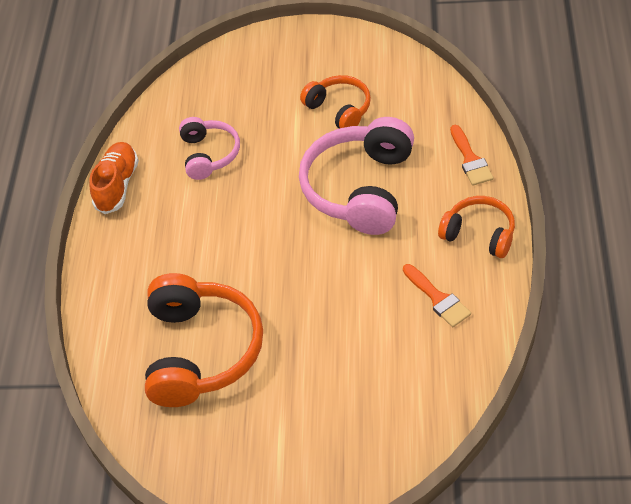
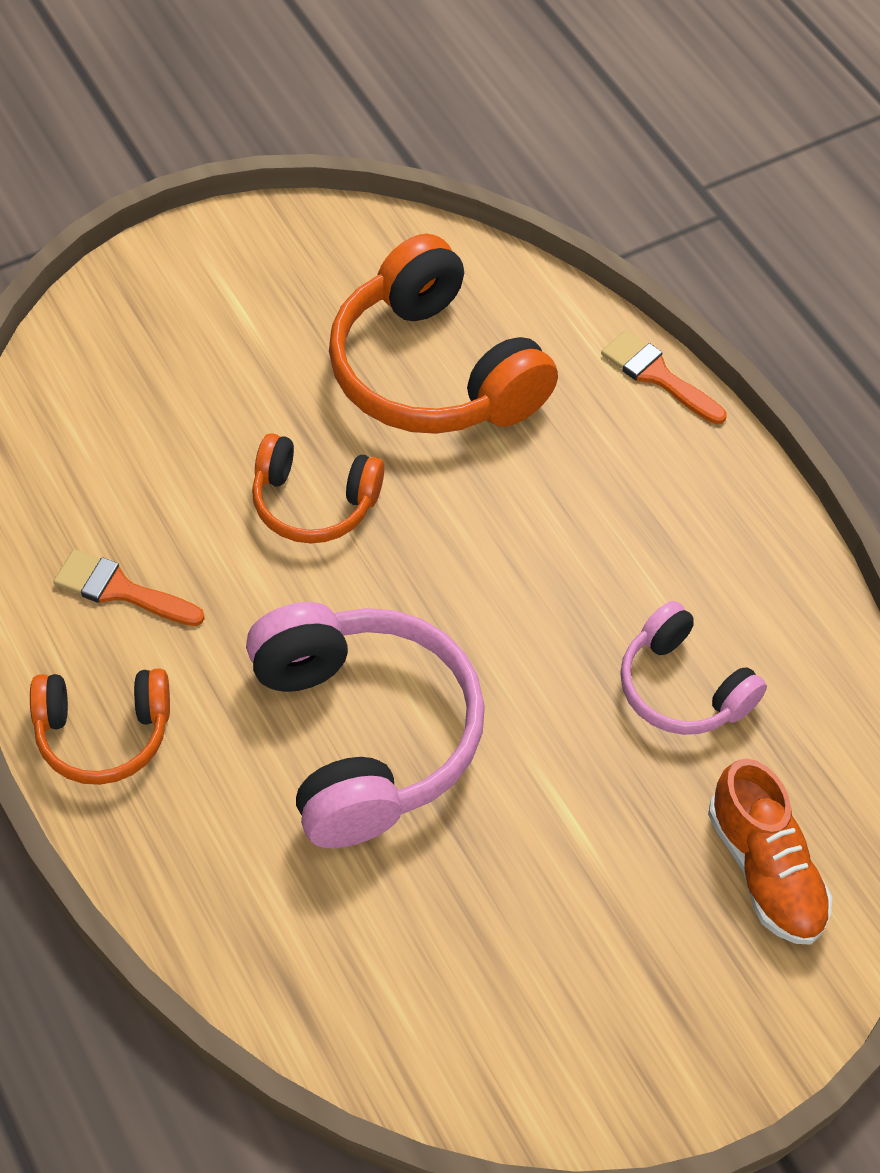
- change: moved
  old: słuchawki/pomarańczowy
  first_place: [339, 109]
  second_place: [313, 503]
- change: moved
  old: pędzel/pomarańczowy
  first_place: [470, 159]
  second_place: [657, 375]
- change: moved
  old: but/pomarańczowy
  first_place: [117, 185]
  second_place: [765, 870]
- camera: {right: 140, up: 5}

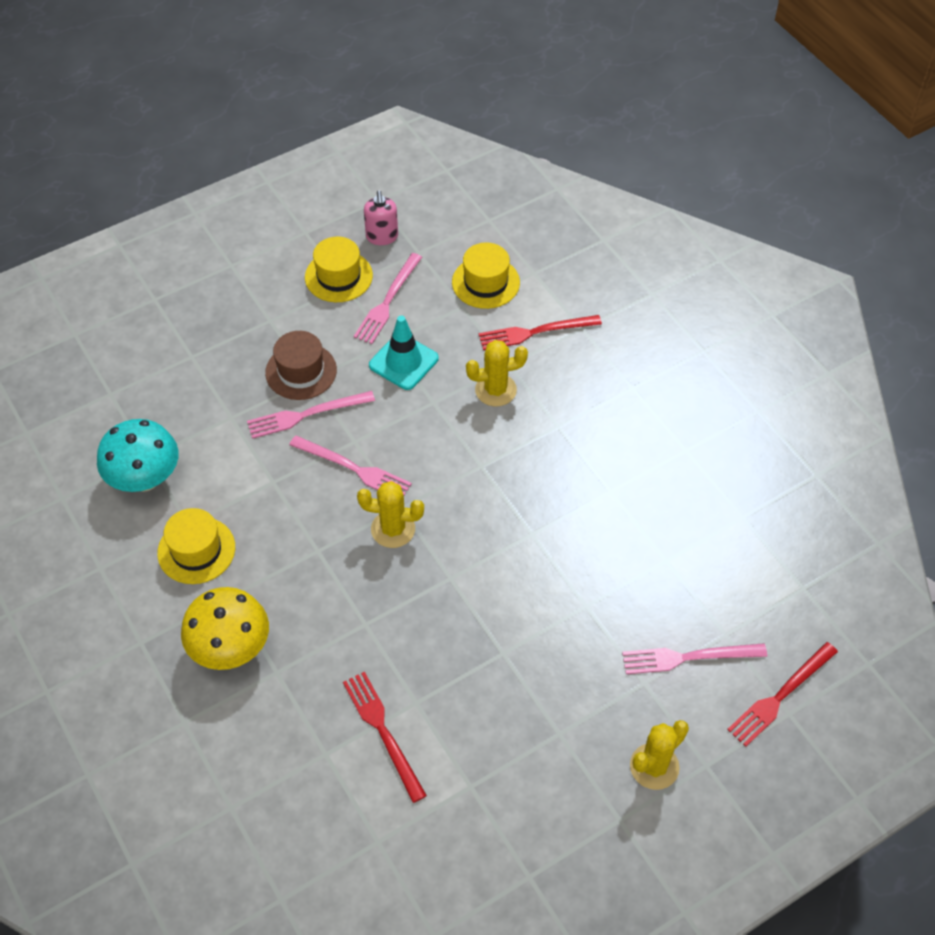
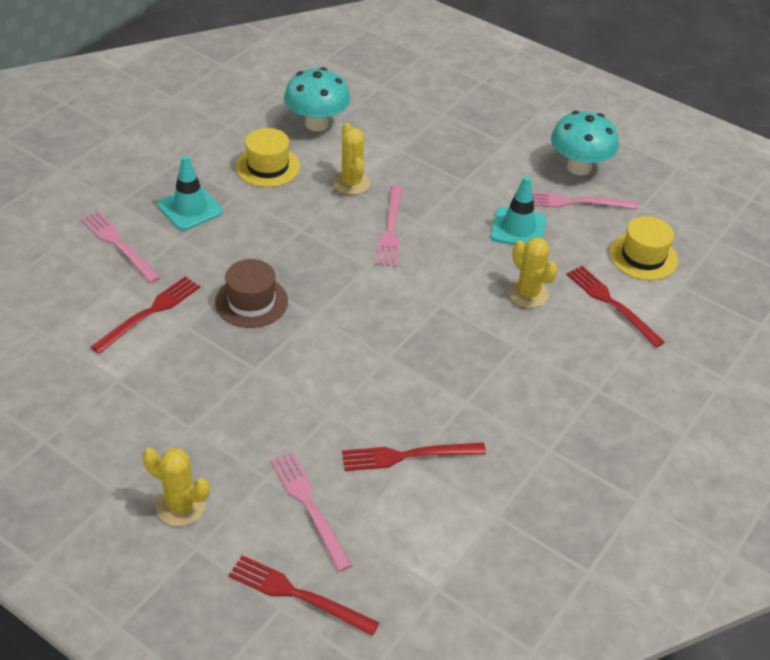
- change: removed
  old: dozownik mydła/różowy
  first_place: [382, 237]
- change: replaced
  old: kapelusz/żółty
  new: grzyb/turkusowy
  first_place: [338, 276]
  second_place: [579, 167]
- change: moved
  old: kapelusz/brązowy
  first_place: [301, 371]
  second_place: [251, 302]
- change: moved
  old: widelec/różowy
  first_place: [306, 415]
  second_place: [118, 245]
- change: moved
  old: kaktus/żółty
  first_place: [393, 529]
  second_place: [351, 183]
- change: replaced
  old: grzyb/żółty
  new: pachołek/turkusowy
  first_place: [231, 648]
  second_place: [190, 208]
- change: added
  new: widelec/czerwony
  second_place: [408, 456]
- camera: {right: 65, up: -10}

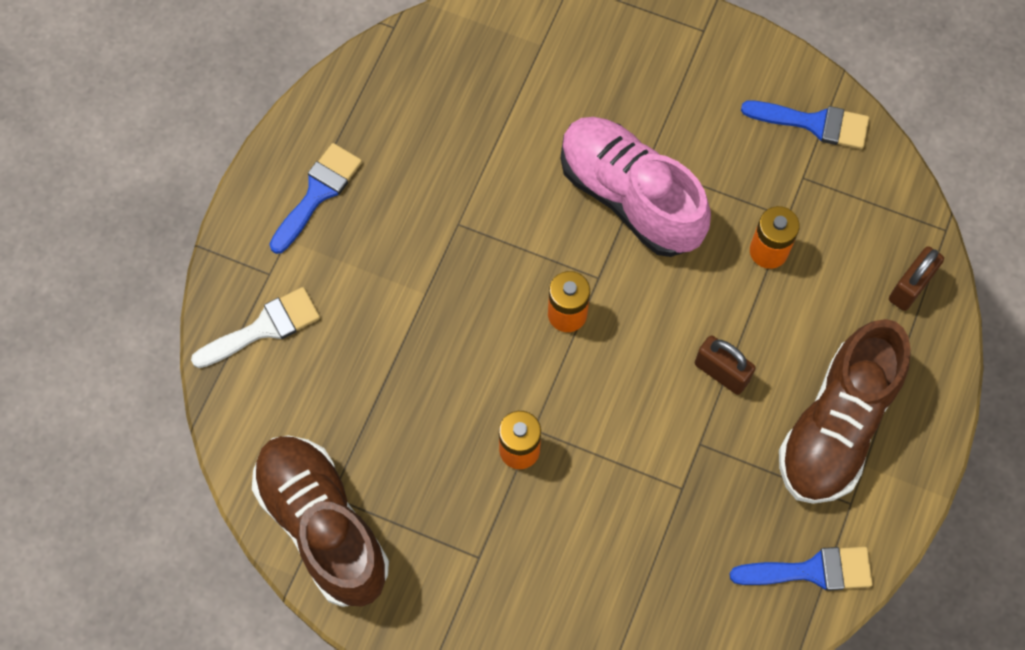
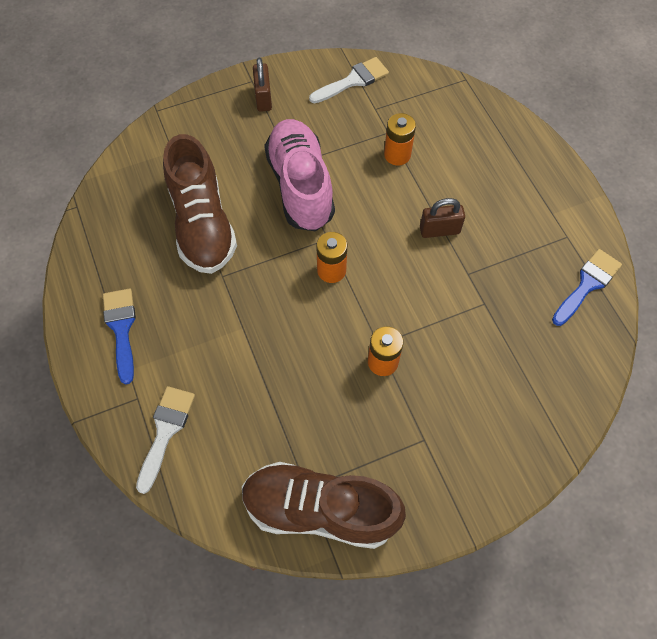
- change: recoloured
  old: pędzel/niebieski
  new: pędzel/biały
  first_place: [814, 123]
  second_place: [353, 80]
- change: turned
  old: but/różowy
  first_place: [630, 197]
  second_place: [300, 186]
  degrees: 75
- change: moved
  old: kłódka/brązowy
  first_place: [910, 287]
  second_place: [263, 98]
- change: moved
  old: but/brązowy
  first_place: [836, 426]
  second_place: [202, 224]
- camera: {right: -45, up: -5}

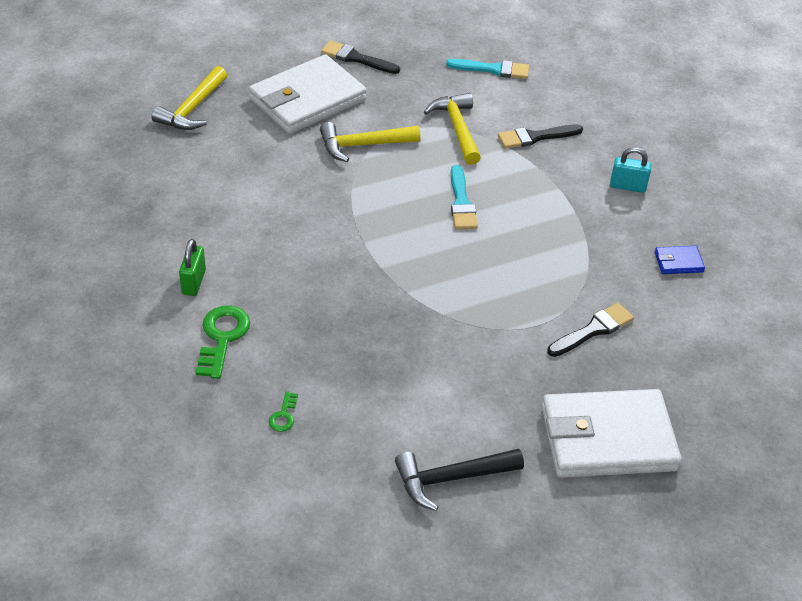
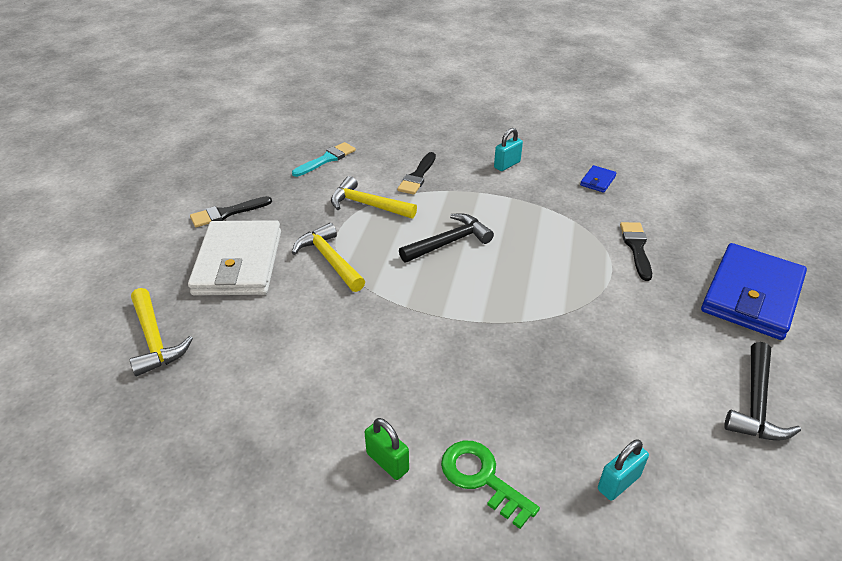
- change: turned
  old: młotek/żółty
  first_place: [363, 145]
  second_place: [329, 260]
  degrees: 120
- change: replaced
  old: pędzel/turkusowy
  new: młotek/czarny
  first_place: [461, 202]
  second_place: [449, 242]
- change: recoloured
  old: portfel/biały
  new: portfel/niebieski
  first_place: [607, 438]
  second_place: [751, 295]
- change: replaced
  old: klucz/zielony
  new: kłódka/turkusowy
  first_place: [283, 415]
  second_place: [618, 483]
- camera: {right: -50, up: -5}

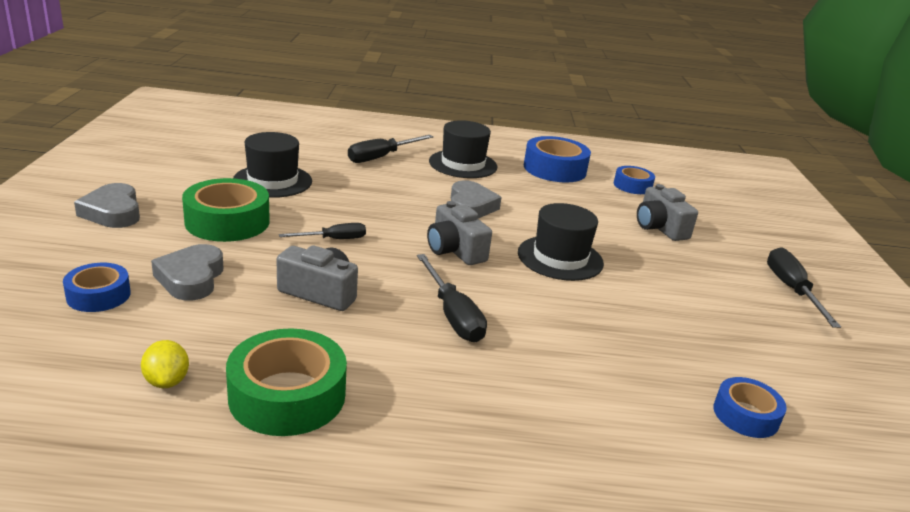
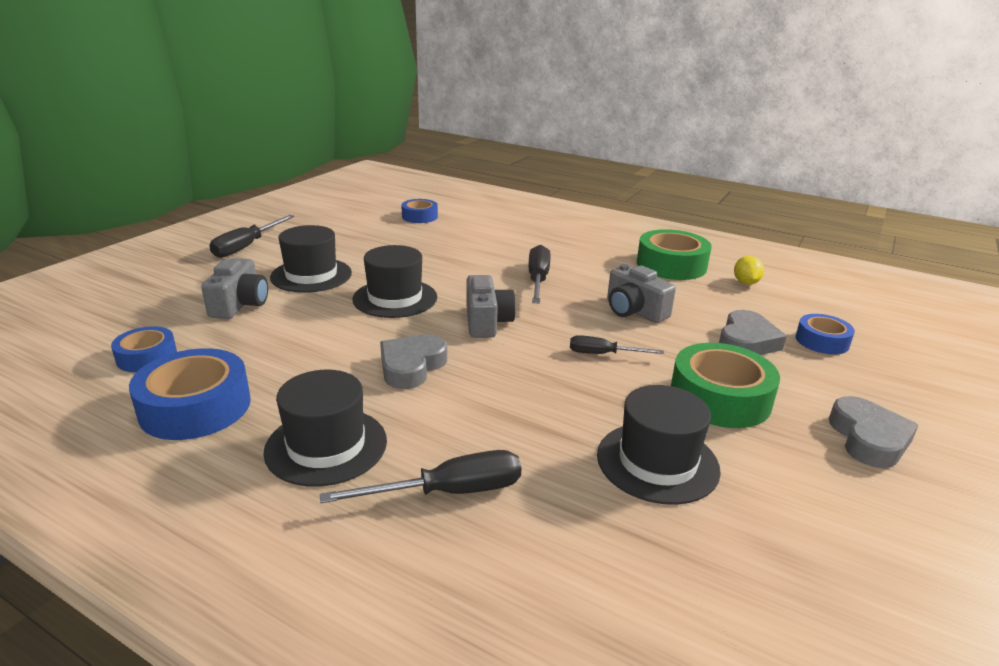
- change: added
  new: kapelusz/czarny
  second_place: [311, 275]
- camera: {right: -150, up: 0}

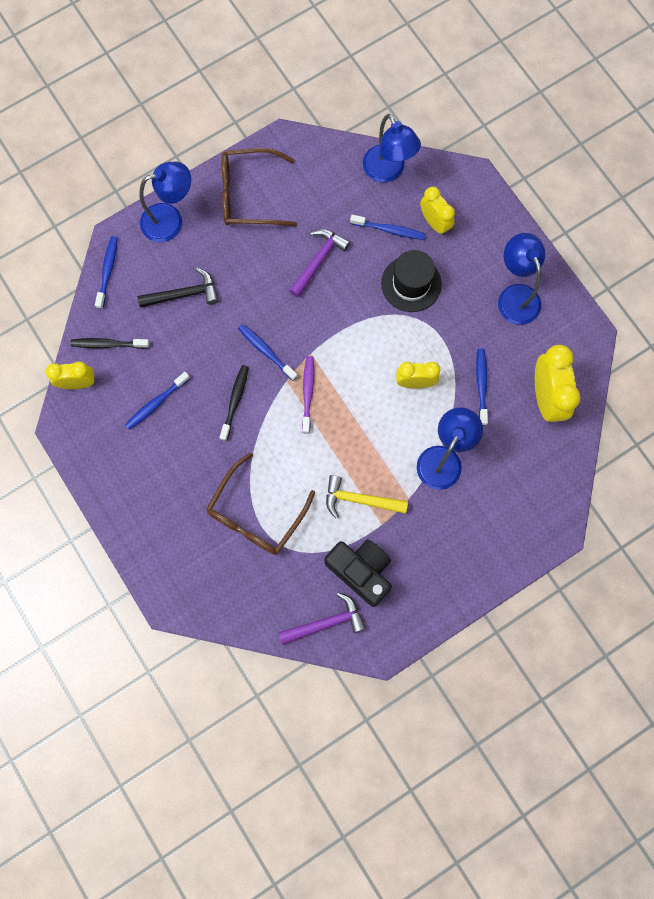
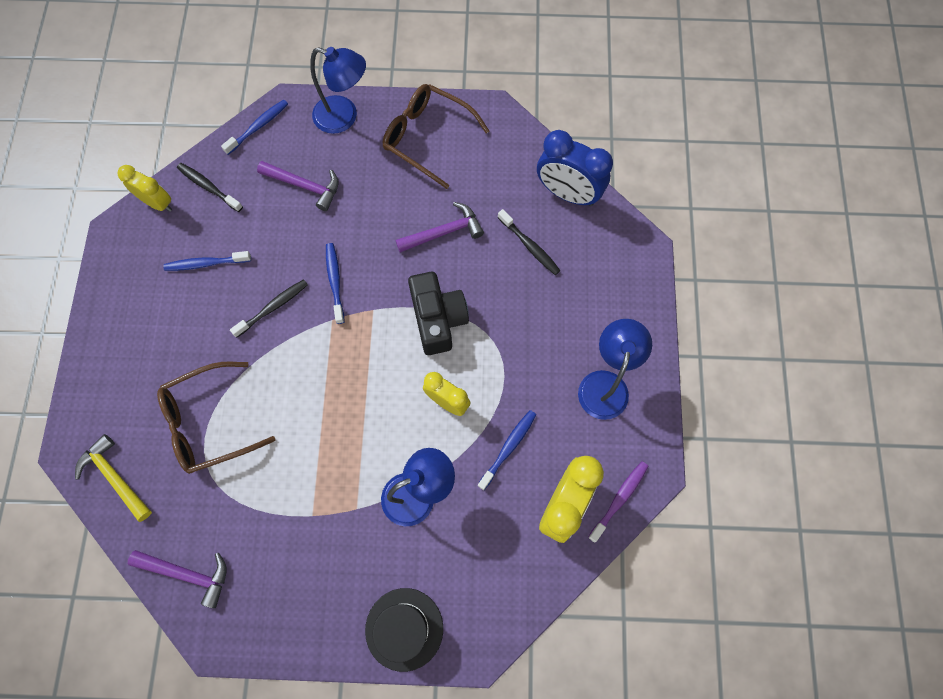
- change: replaced
  old: lampka/niebieski
  new: budzik/niebieski
  first_place: [388, 171]
  second_place: [567, 194]
- change: removed
  old: budzik/żółty
  first_place: [434, 223]
- change: recoloured
  old: szczoteczka do zębów/niebieski
  new: szczoteczka do zębów/czarny
  first_place: [389, 230]
  second_place: [530, 246]
- change: moved
  old: kapelusz/czarny
  first_place: [411, 284]
  second_place: [404, 629]
- change: recoloured
  old: młotek/czarny
  new: młotek/fioletowy
  first_place: [184, 294]
  second_place: [305, 186]
- change: moved
  old: szczoteczka do zębów/fioletowy
  first_place: [308, 393]
  second_place: [619, 499]
- change: moved
  old: młotek/żółty
  first_place: [360, 500]
  second_place: [115, 477]
- change: moved
  old: aparat fotograficzny/czarny
  first_place: [361, 571]
  second_place: [438, 319]
- camera: {right: 35, up: -5}

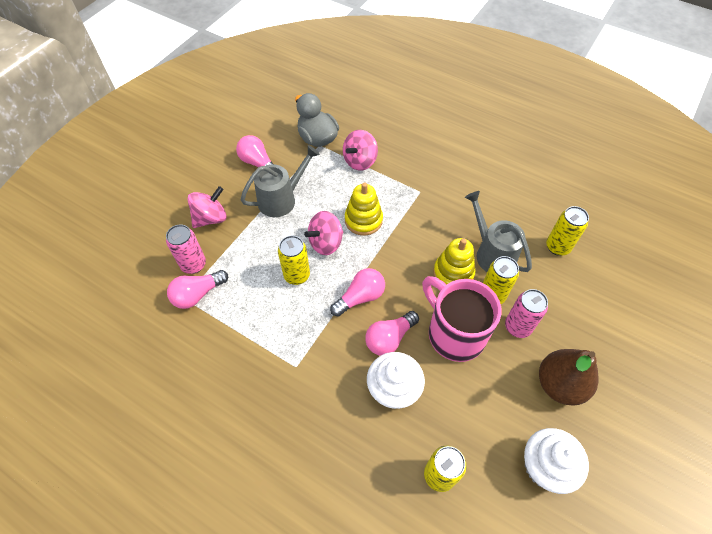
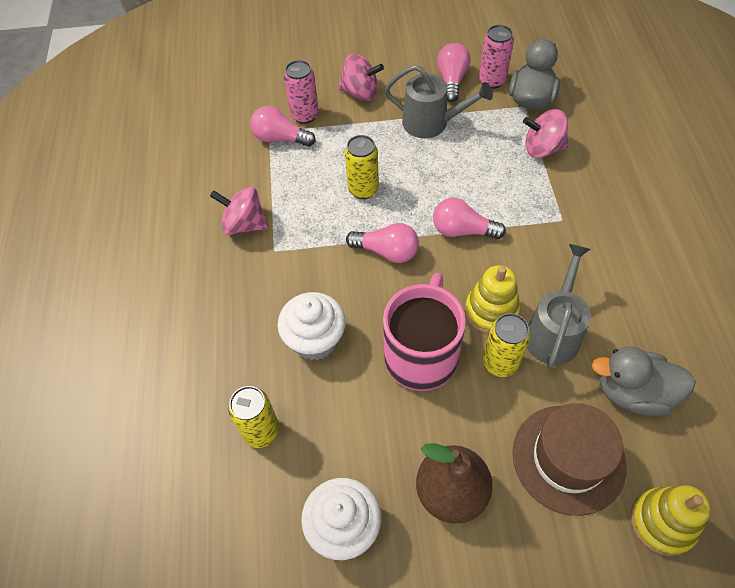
- change: moved
  old: zabawka nakładanka/żółty
  first_place: [363, 220]
  second_place: [662, 522]
- change: replaced
  old: puszka/żółty
  new: kaczka/szary
  first_place: [557, 247]
  second_place: [633, 393]
- change: moved
  old: bączek/różowy
  first_place: [326, 243]
  second_place: [244, 224]
- change: moved
  old: puszka/różowy
  first_place: [517, 327]
  second_place: [492, 81]
- change: moved
  old: żarówka/różowy
  first_place: [389, 338]
  second_place: [462, 230]
- change: added
  new: kapelusz/brązowy
  second_place: [568, 458]
- camera: {right: 55, up: 0}

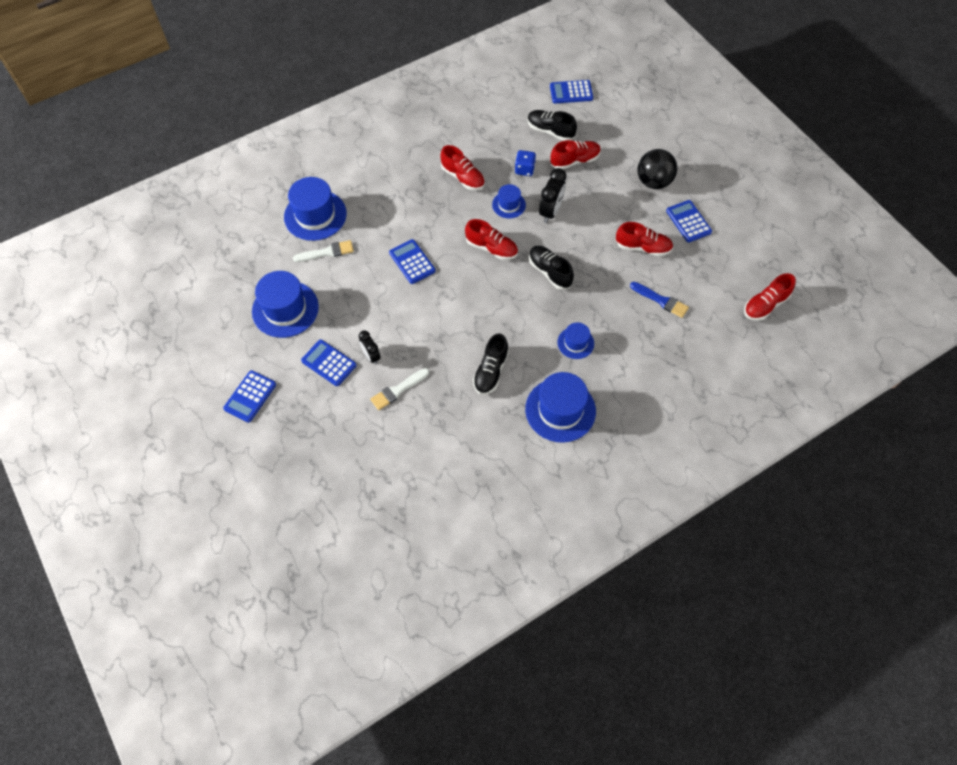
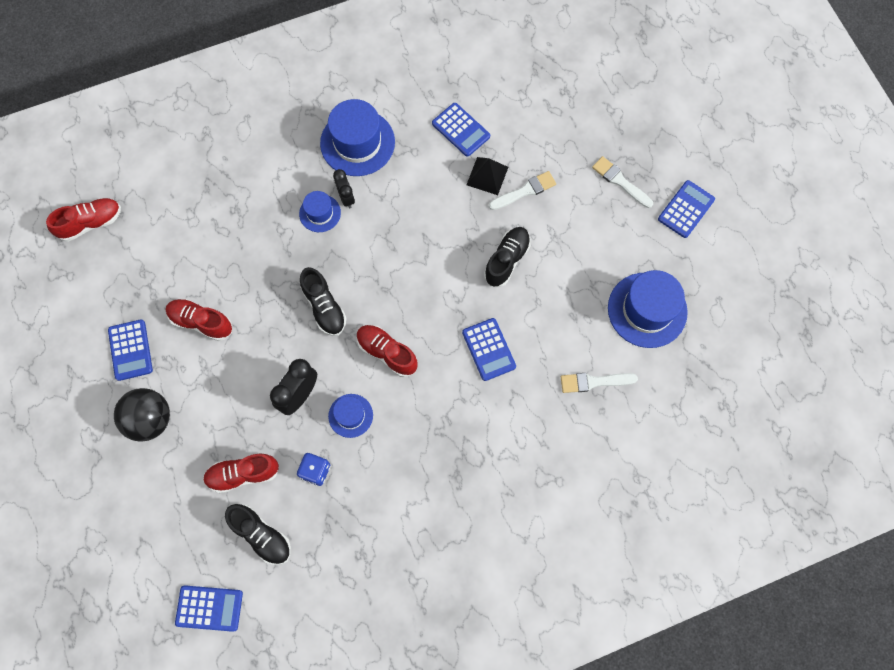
- change: removed
  old: but/czerwony
  first_place: [463, 177]
- change: removed
  old: kapelusz/niebieski
  first_place: [315, 215]
- change: removed
  old: pędzel/niebieski
  first_place: [661, 300]
- change: moved
  old: budzik/czarny
  first_place: [371, 356]
  second_place: [346, 198]
- change: moved
  old: but/czarny
  first_place: [490, 371]
  second_place: [507, 260]
- change: moved
  old: kalkulator/niebieski
  first_place: [329, 363]
  second_place: [461, 130]
- change: added
  new: pędzel/biały
  second_place: [620, 181]
- change: added
  new: piramida/czarny
  second_place: [487, 176]
- camera: {right: -170, up: 10}

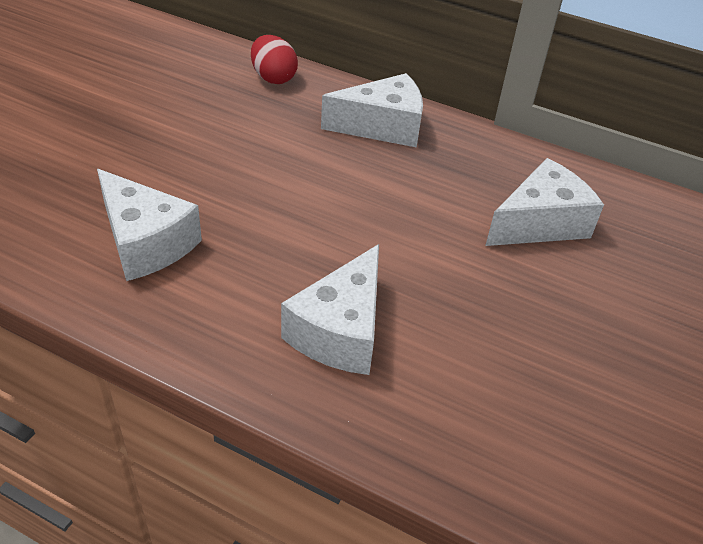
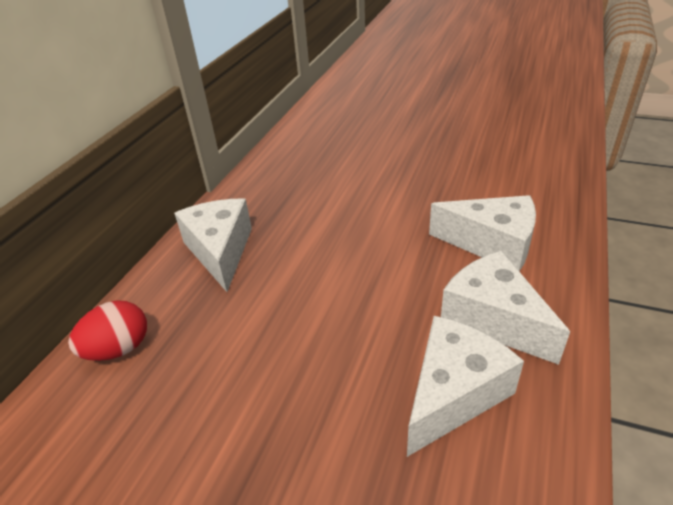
- change: moved
  old: ser/biały
  first_place: [540, 223]
  second_place: [493, 319]
- camera: {right: -90, up: -5}

